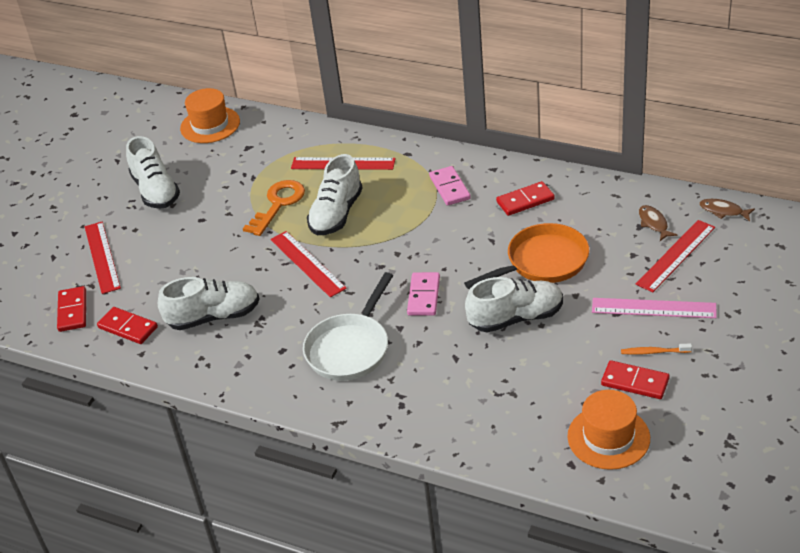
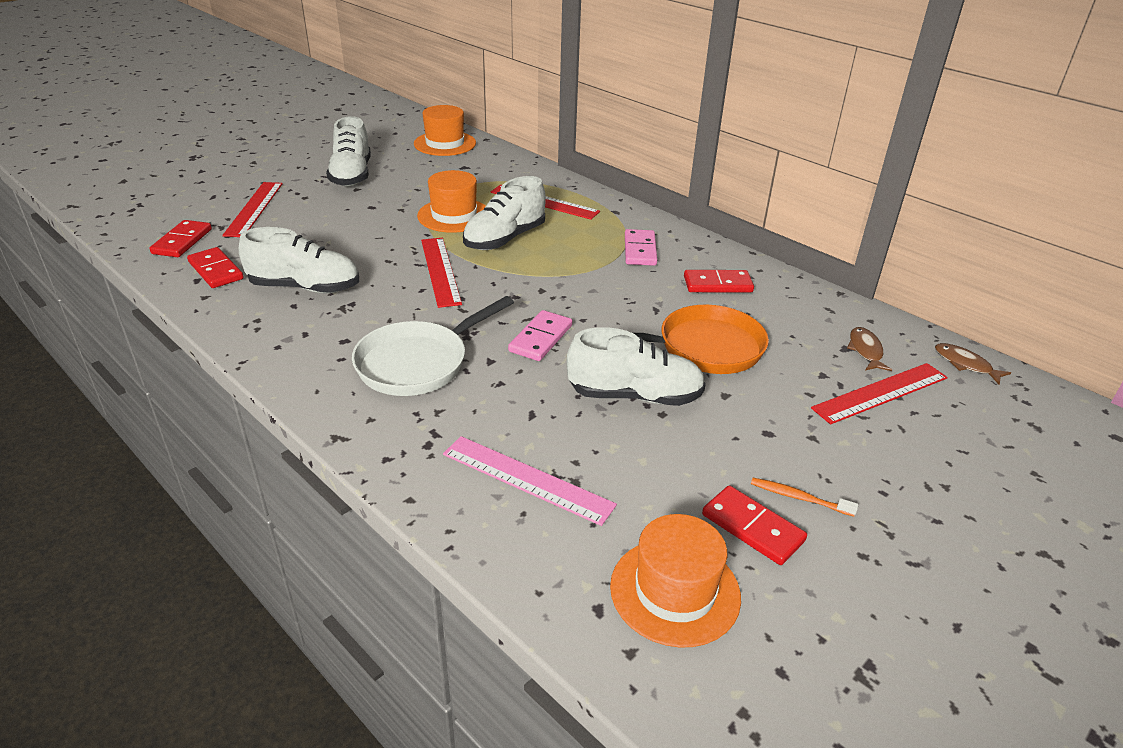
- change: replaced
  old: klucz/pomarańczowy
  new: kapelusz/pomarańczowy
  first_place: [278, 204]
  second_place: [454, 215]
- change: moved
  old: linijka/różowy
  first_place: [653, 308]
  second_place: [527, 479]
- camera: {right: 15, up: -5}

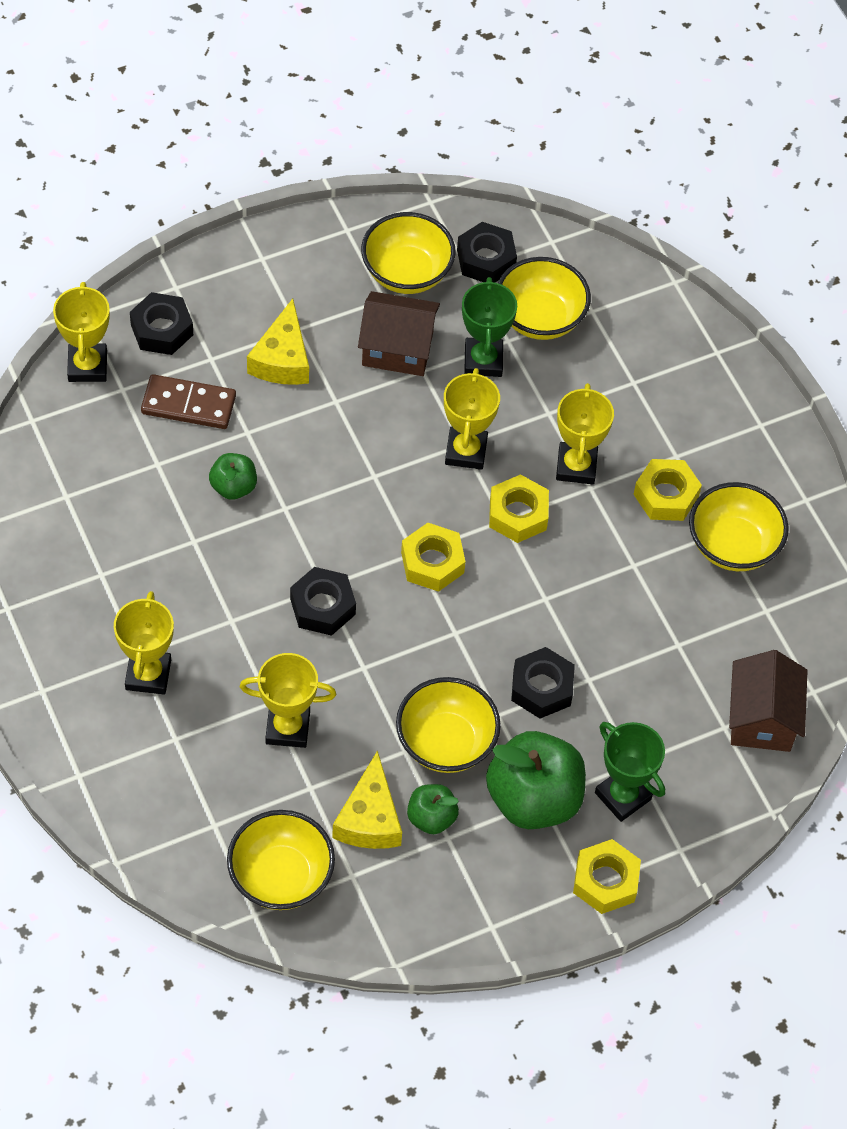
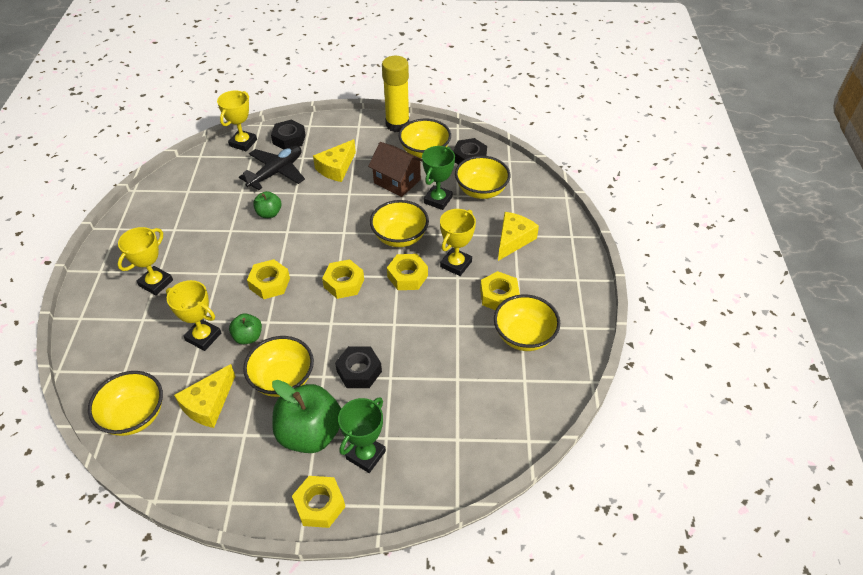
- change: replaced
  old: puchar/żółty
  new: miska/żółty
  first_place: [466, 451]
  second_place: [400, 237]
- change: replaced
  old: kostka domina/brązowy
  new: samolot/czarny
  first_place: [188, 405]
  second_place: [276, 172]
- change: recoloured
  old: nakrętka/czarny
  new: nakrętka/żółty
  first_place: [322, 606]
  second_place: [269, 283]
- change: removed
  old: domek/brązowy
  first_place: [762, 718]
- change: turned
  old: puchar/zielony
  first_place: [623, 796]
  second_place: [366, 455]
  degrees: 45
- change: moved
  old: jabłko/zielony
  first_place: [431, 818]
  second_place: [248, 337]
- change: added
  new: klej w sztyfcie/żółty
  second_place: [397, 124]
- change: added
  new: ser/żółty
  second_place: [513, 240]
- camera: {right: 30, up: -10}

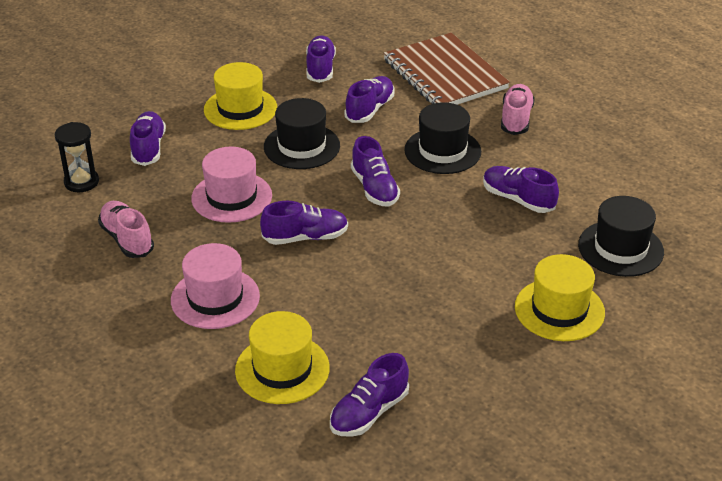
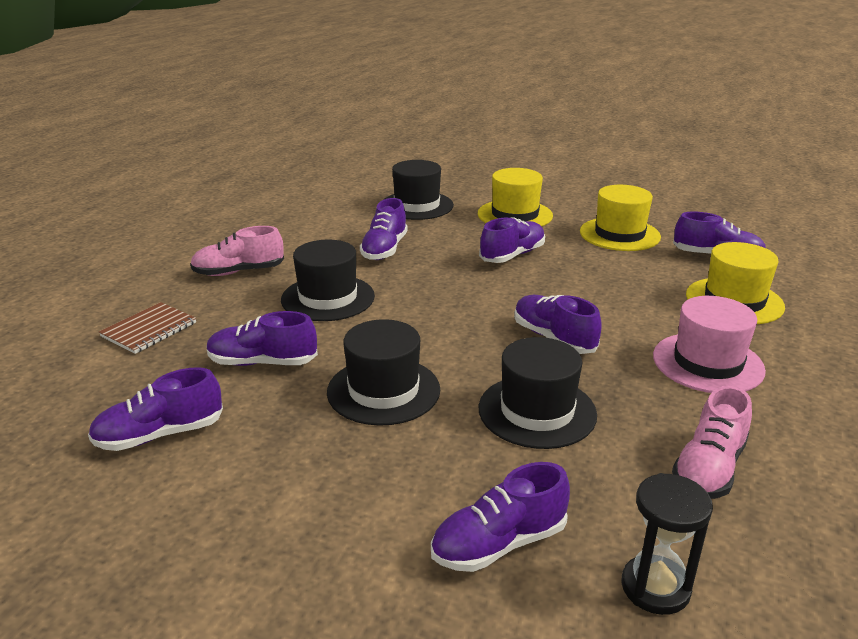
- change: resized
  old: zeszyt/brązowy
  first_place: [445, 74]
  second_place: [149, 330]
  factor: 0.49
- change: moved
  old: kapelusz/żółty
  first_place: [240, 109]
  second_place: [619, 234]
- change: moved
  old: but/fioletowy
  first_place: [374, 188]
  second_place: [512, 255]
- change: recoloured
  old: kapelusz/różowy
  new: kapelusz/czarny
  first_place: [231, 197]
  second_place: [537, 411]
- camera: {right: -115, up: -10}

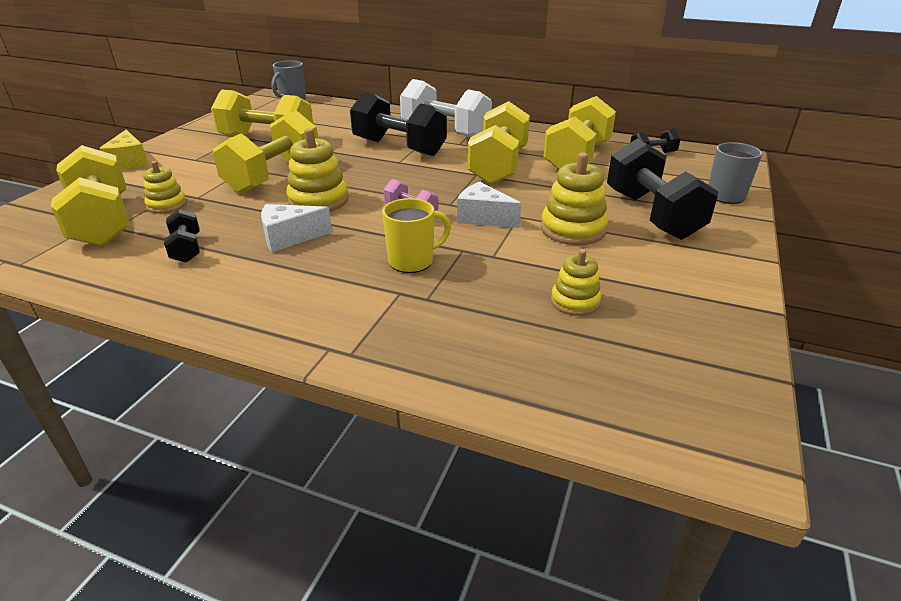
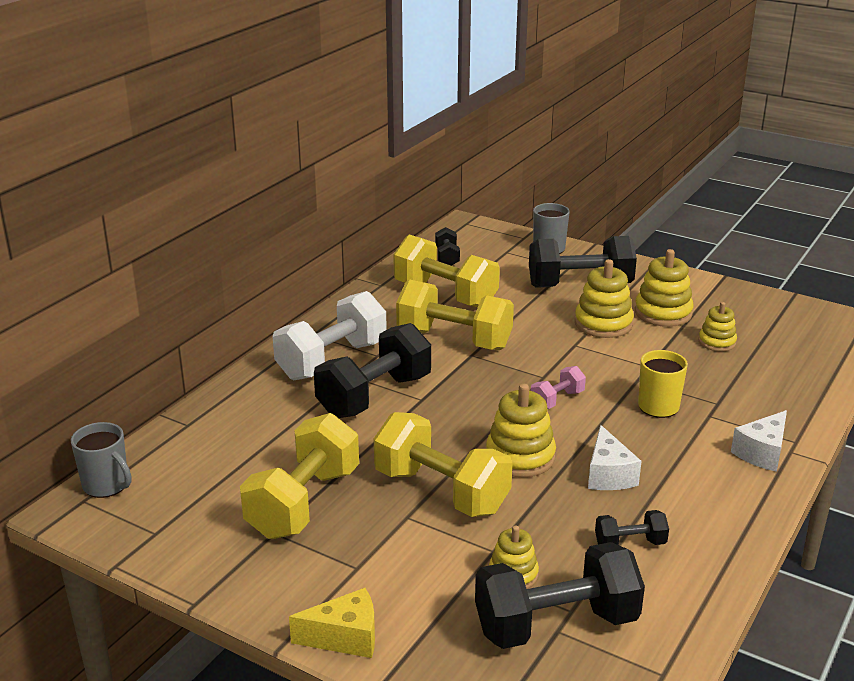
- change: recoloured
  old: hantel/żółty
  new: hantel/czarny
  first_place: [103, 222]
  second_place: [556, 624]
- change: moved
  old: ser/biały
  first_place: [483, 218]
  second_place: [762, 453]
- change: added
  new: zabawka nakładanka/żółty
  second_place: [663, 313]
- camera: {right: -80, up: -5}

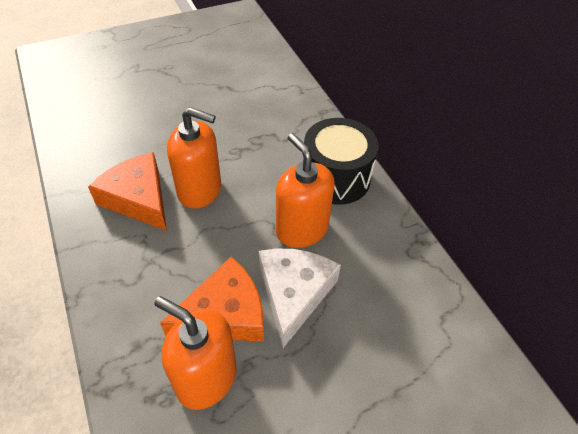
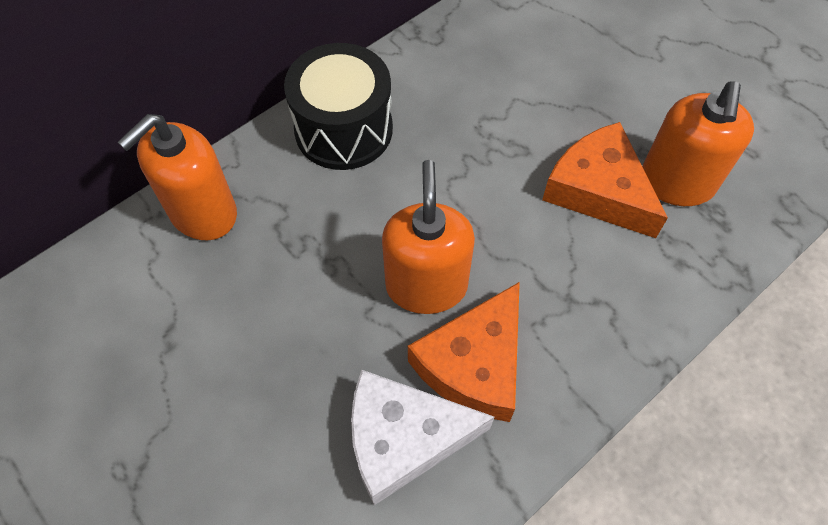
- change: moved
  old: dozownik mydła/pomarańczowy
  first_place: [301, 229]
  second_place: [203, 213]
- change: moved
  old: ser/biały
  first_place: [294, 293]
  second_place: [403, 438]
- camera: {right: -105, up: 10}

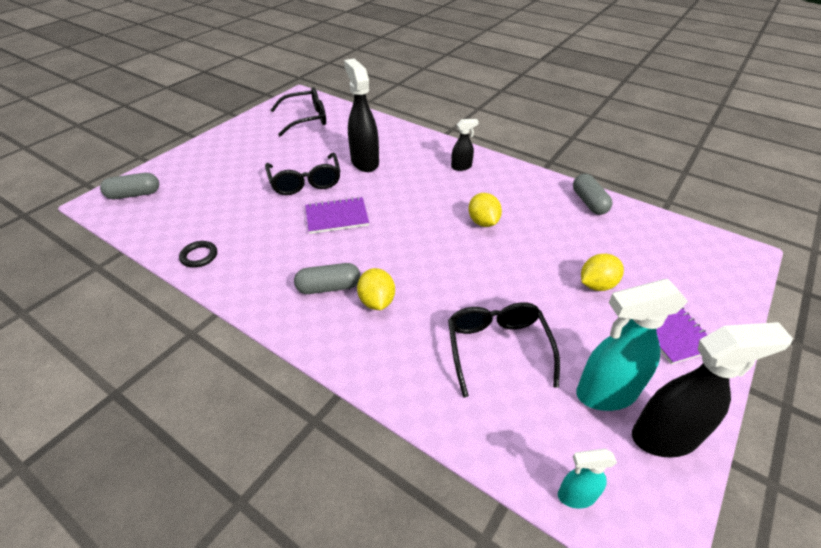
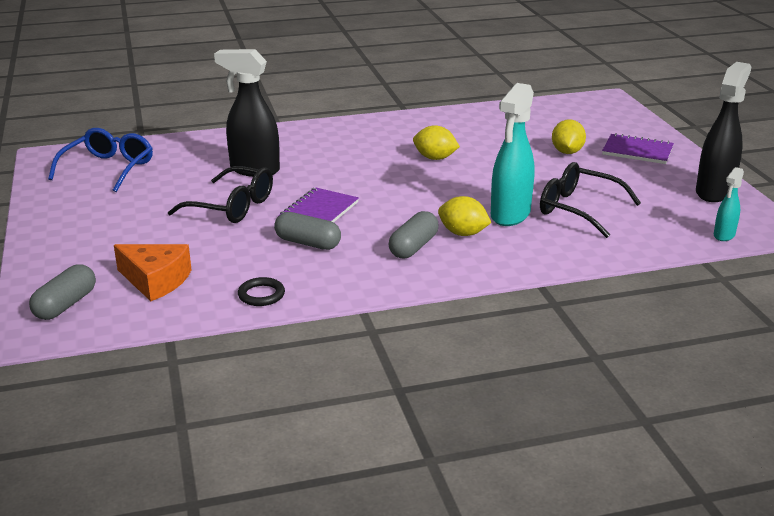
- change: recoloured
  old: okulary/czarny
  new: okulary/niebieski
  first_place: [306, 119]
  second_place: [108, 168]
- change: removed
  old: spryskiwacz/czarny
  first_place: [461, 167]
- change: moved
  old: kapsułka/szary
  first_place: [589, 202]
  second_place: [308, 243]
- change: moved
  old: spryskiwacz/turkusowy
  first_place: [605, 393]
  second_place: [510, 215]
- change: added
  new: ser/pomarańczowy
  second_place: [156, 280]
- camera: {right: -50, up: -15}

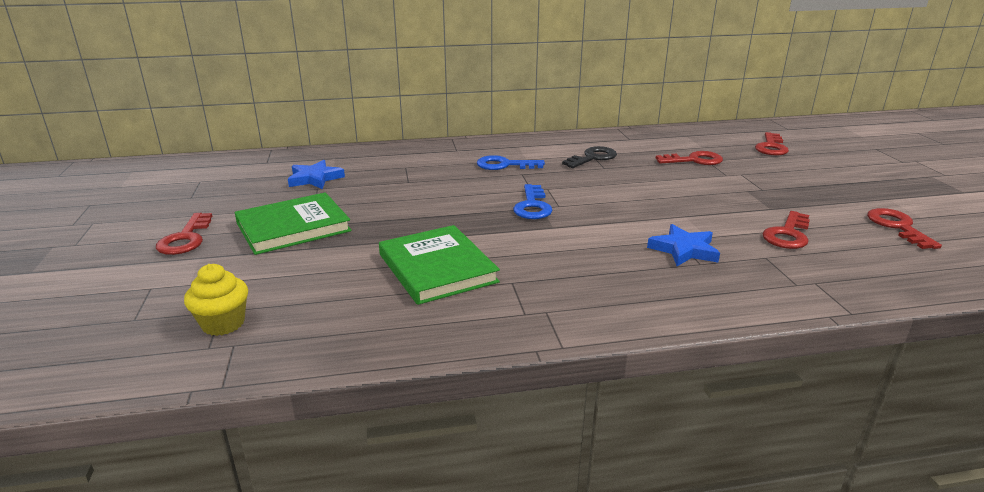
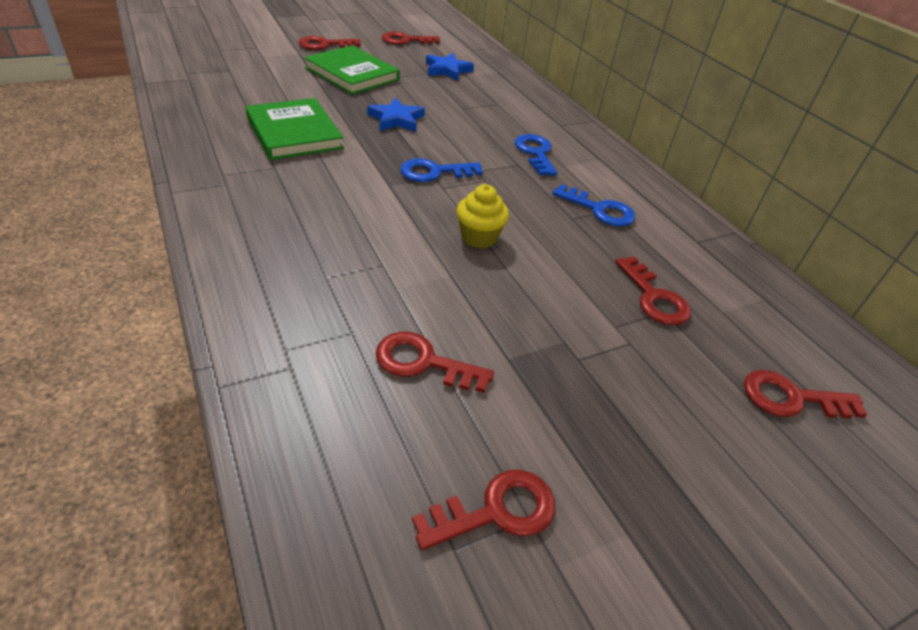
- change: recoloured
  old: klucz/czarny
  new: klucz/niebieski
  first_place: [593, 158]
  second_place: [599, 210]
- change: moved
  old: gwiazda/niebieski
  first_place: [684, 250]
  second_place: [396, 119]
- change: turned
  old: książka/zielony
  first_place: [437, 268]
  second_place: [294, 133]
  degrees: -75
- change: moved
  old: muffinka/żółty
  first_place: [223, 323]
  second_place: [479, 237]
- change: added
  new: klucz/czerwony
  second_place: [406, 40]
- camera: {right: 70, up: 15}

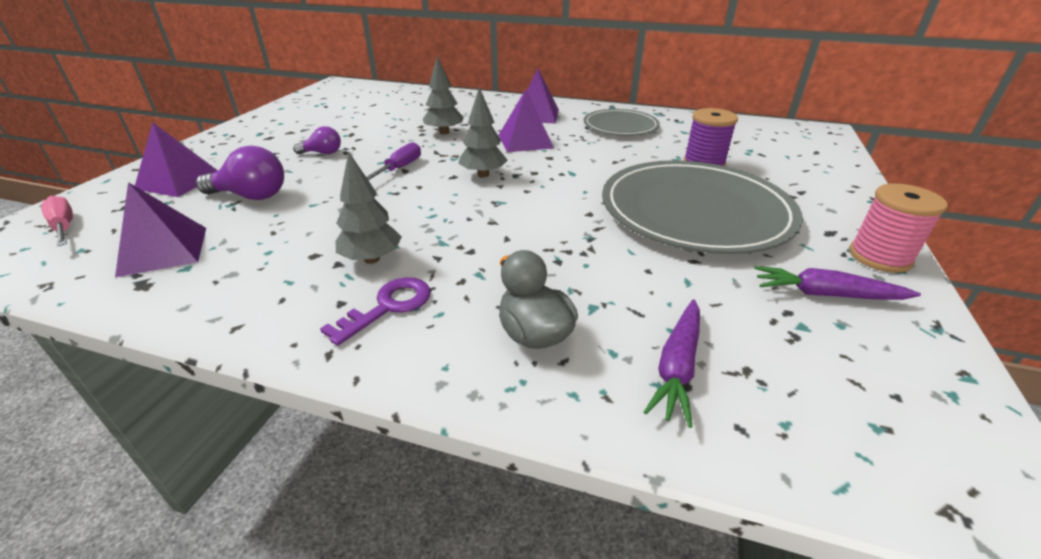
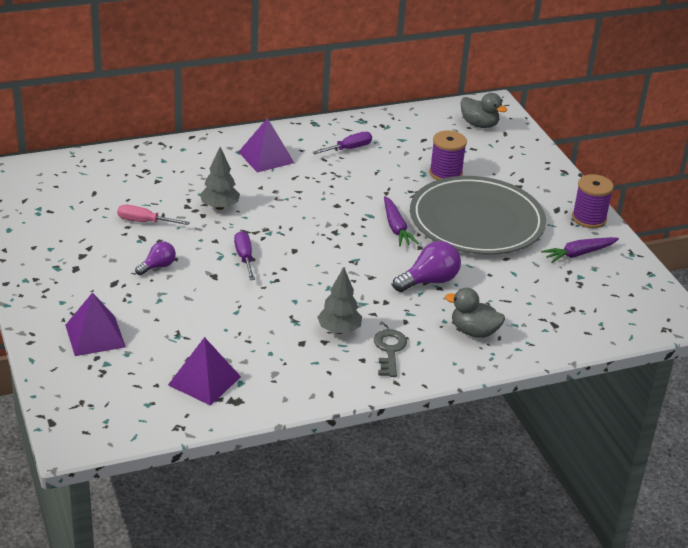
- change: removed
  old: drzewko/szary
  first_place: [483, 175]
- change: removed
  old: piramida/fioletowy
  first_place: [525, 141]
- change: replaced
  old: talerz/szary
  new: śrubokręt/fioletowy
  first_place: [620, 126]
  second_place: [348, 149]
- change: moved
  old: żarówka/fioletowy
  first_place: [251, 196]
  second_place: [429, 281]
- change: recoloured
  old: szpulka/różowy
  new: szpulka/fioletowy
  first_place: [879, 257]
  second_place: [589, 219]
- change: moved
  old: śrubokręt/różowy
  first_place: [64, 227]
  second_place: [145, 222]
- change: recoloured
  old: klucz/fioletowy
  new: klucz/szary
  first_place: [388, 306]
  second_place: [389, 350]
- change: moved
  old: marchewka/fioletowy
  first_place: [677, 366]
  second_place: [396, 228]
- change: added
  new: kaczka/szary
  second_place: [479, 124]
- camera: {right: -40, up: 0}

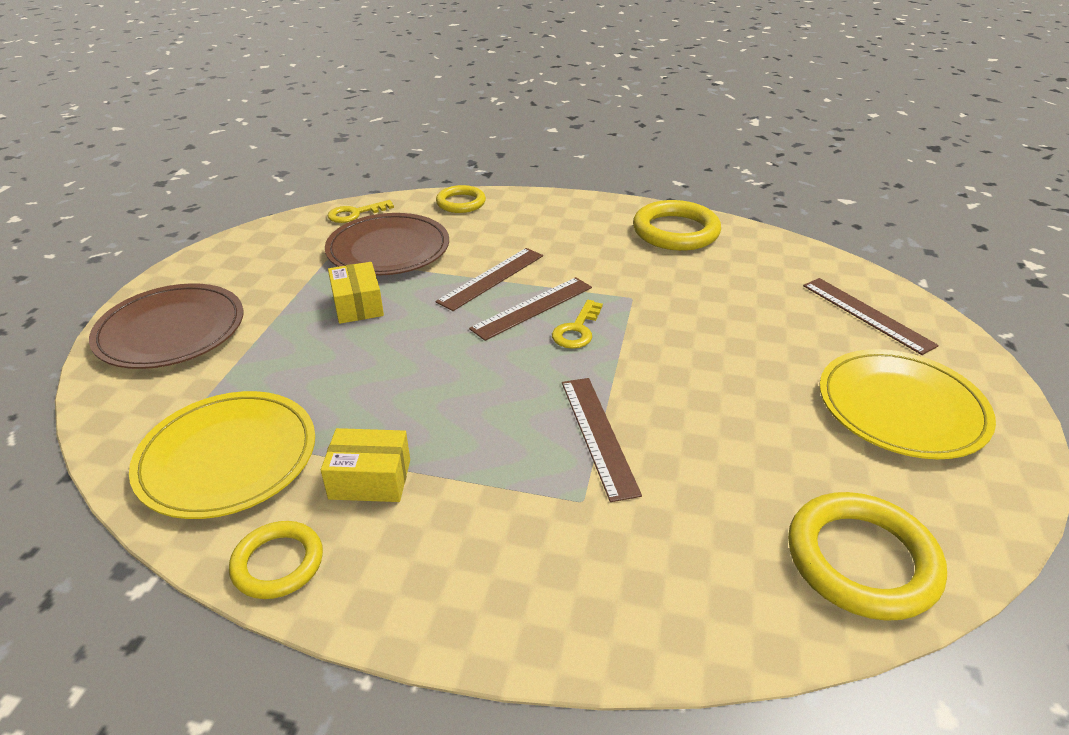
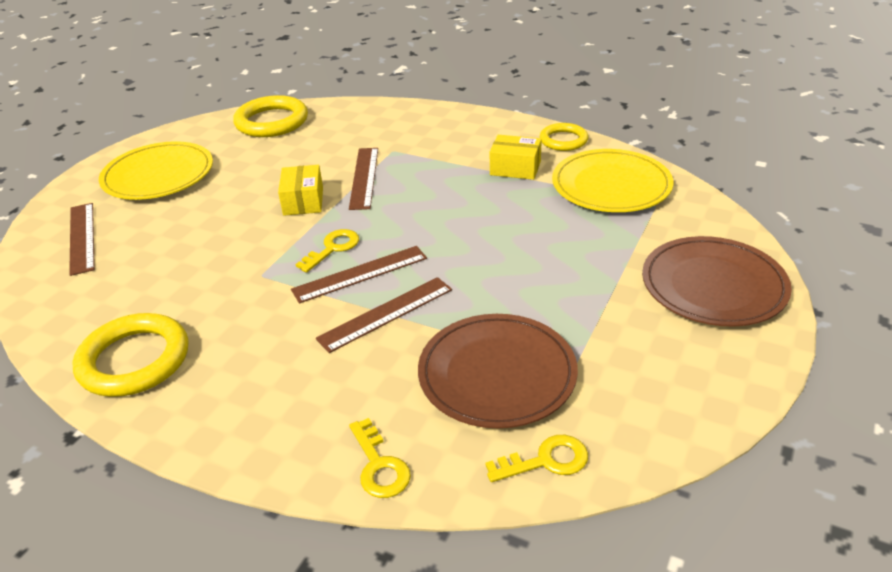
- change: replaced
  old: pierścień/żółty
  new: klucz/żółty
  first_place: [461, 203]
  second_place: [379, 466]
- change: moved
  old: pudełko/żółty
  first_place: [358, 305]
  second_place: [303, 201]
- camera: {right: -165, up: 0}

